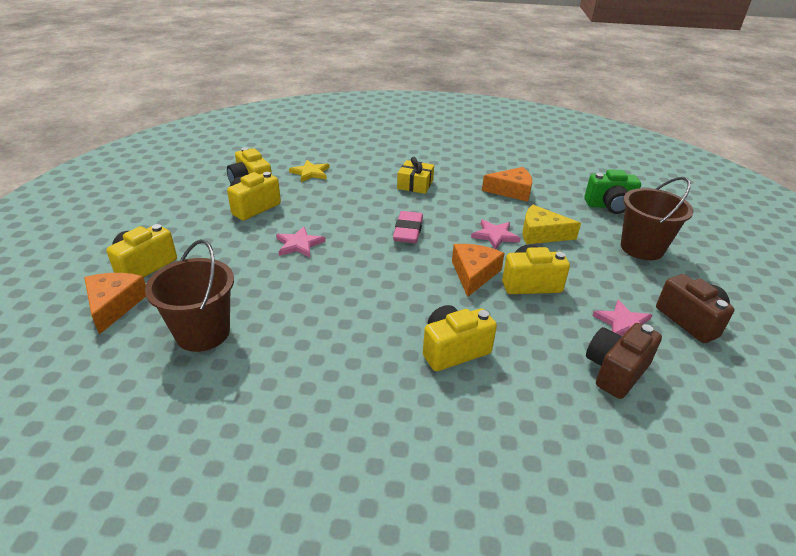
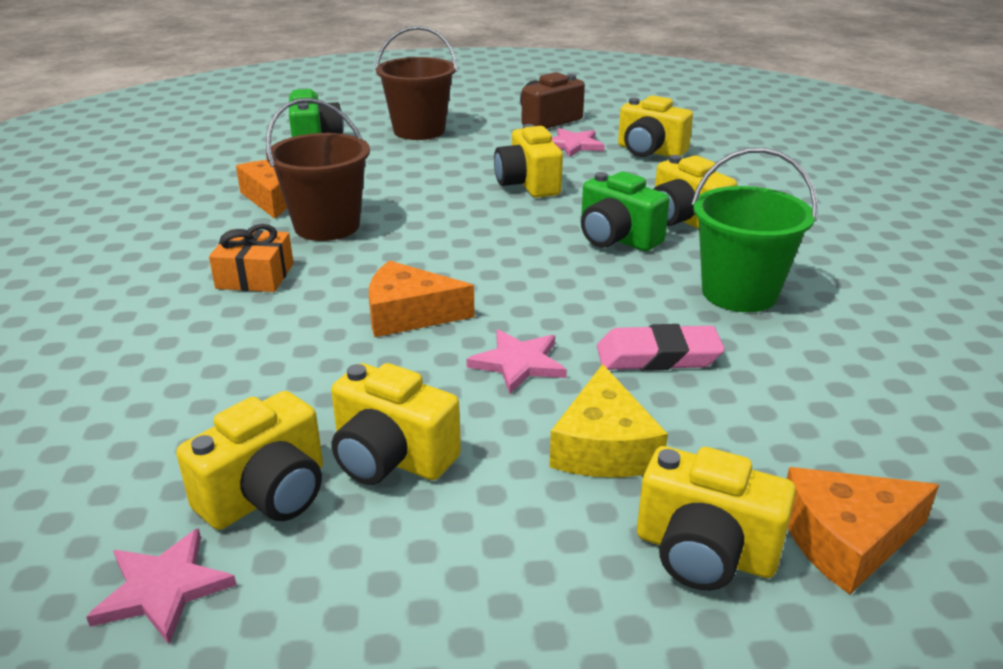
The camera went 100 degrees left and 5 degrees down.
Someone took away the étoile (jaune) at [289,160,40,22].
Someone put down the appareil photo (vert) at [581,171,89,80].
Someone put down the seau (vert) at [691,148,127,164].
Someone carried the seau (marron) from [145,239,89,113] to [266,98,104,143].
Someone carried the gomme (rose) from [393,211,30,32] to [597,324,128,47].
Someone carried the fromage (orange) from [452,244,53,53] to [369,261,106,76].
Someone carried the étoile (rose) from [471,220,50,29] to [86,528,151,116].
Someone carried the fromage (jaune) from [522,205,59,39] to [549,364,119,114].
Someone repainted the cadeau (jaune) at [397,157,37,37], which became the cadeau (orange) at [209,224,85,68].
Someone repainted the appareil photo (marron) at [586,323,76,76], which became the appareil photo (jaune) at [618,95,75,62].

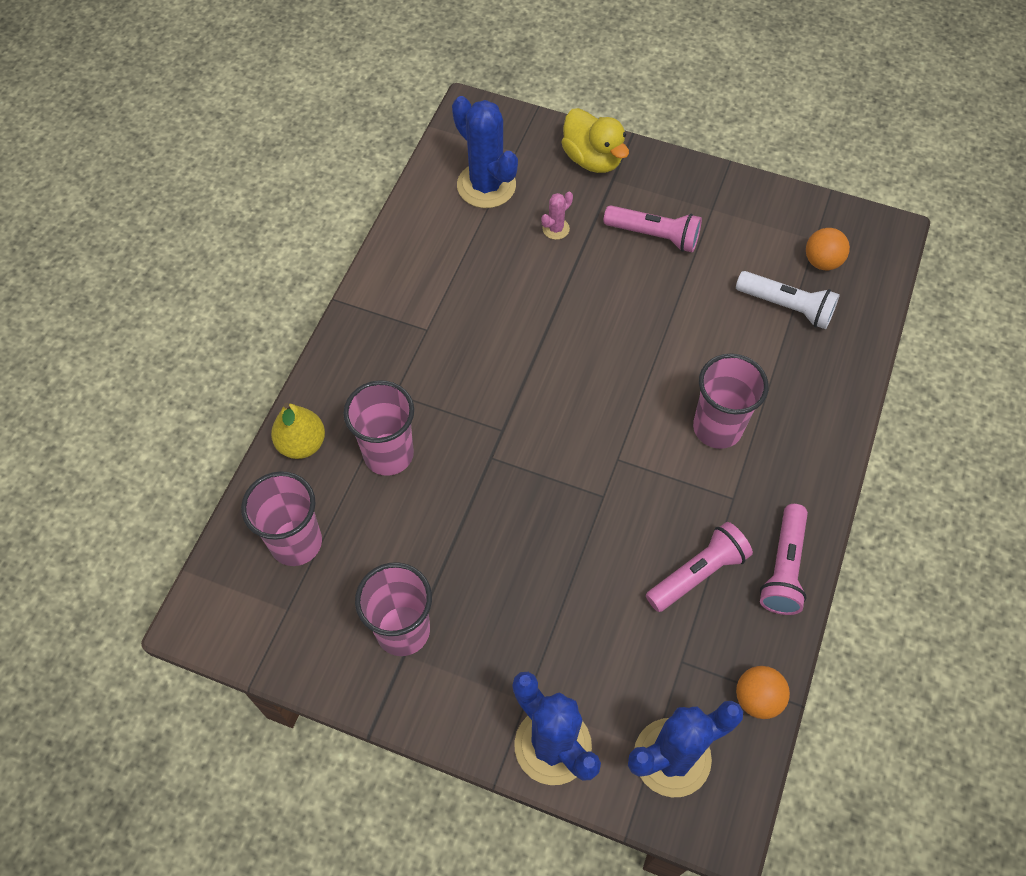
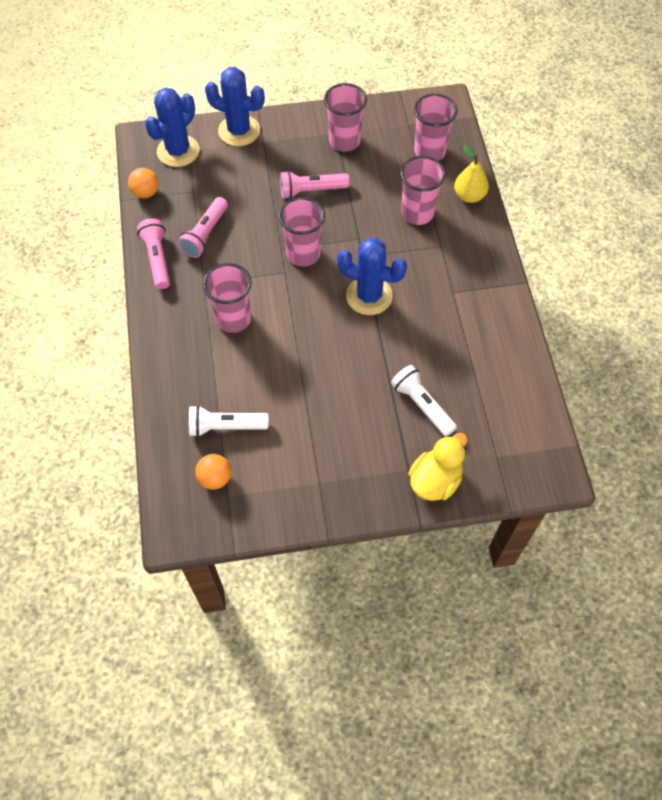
The camera went 150 degrees right and 0 degrees up.
Someone put down the gobelet (rose) at [279,197,46,70].
Someone carried the cactus (bleu) from [452,96,66,112] to [337,238,70,77].
Someone carried the lampe de poche (rose) from [603,205,99,48] to [280,171,70,28].
Someone swapped the cactus (rose) at [541,192,32,48] for the lampe de poche (blanc) at [391,365,66,71].
Someone rotated the canard (jaune) at [561,108,68,65] by 105 degrees clockwise.

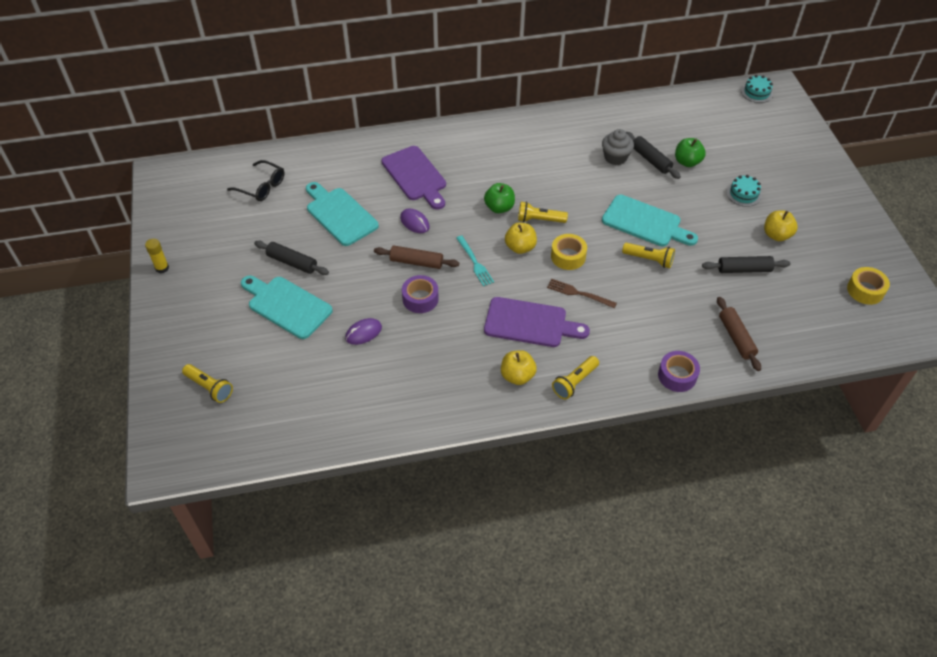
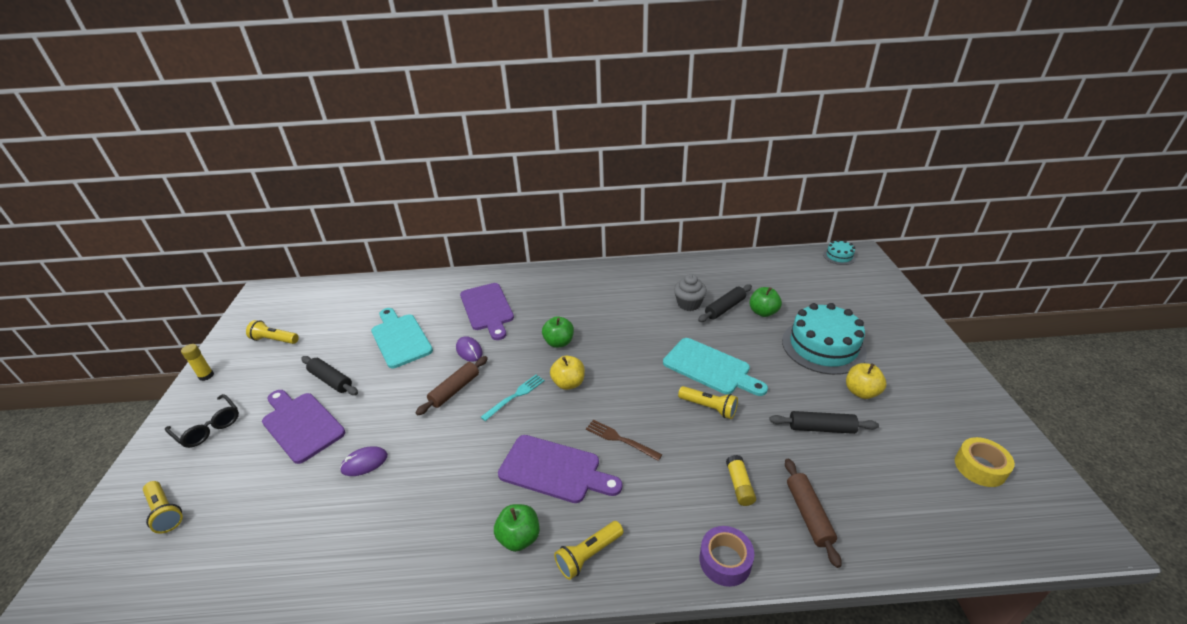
The camera went 10 degrees right and 15 degrees down.
Someone took away the ruban adhésif (violet) at [402,275,37,38].
Someone took away the ruban adhésif (jaune) at [551,234,36,36].
Someone put down the bâton de colle (jaune) at [726,455,30,51].
Someone carried the lunettes (noir) from [227,160,57,41] to [165,394,74,54].
Someone carried the lampe de poche (jaune) from [518,201,50,22] to [246,320,53,24].
Someone repainted the planche à découper (turquoise) at [241,276,92,63], which became the planche à découper (violet) at [262,390,83,74].
Someone repainted the pomme (jaune) at [501,350,36,35], which became the pomme (vert) at [494,504,46,48].
Someone rotated the rouleau à pâtisserie (marron) at [374,245,85,24] by 75 degrees counterclockwise.
Someone rotated the fourchette (turquoise) at [456,236,38,50] by 120 degrees counterclockwise.
Someone rotated the rouleau à pâtisserie (noir) at [626,132,55,47] by 75 degrees clockwise.
Someone scaled the gâteau (turquoise) at [726,175,36,32] by 2.13.

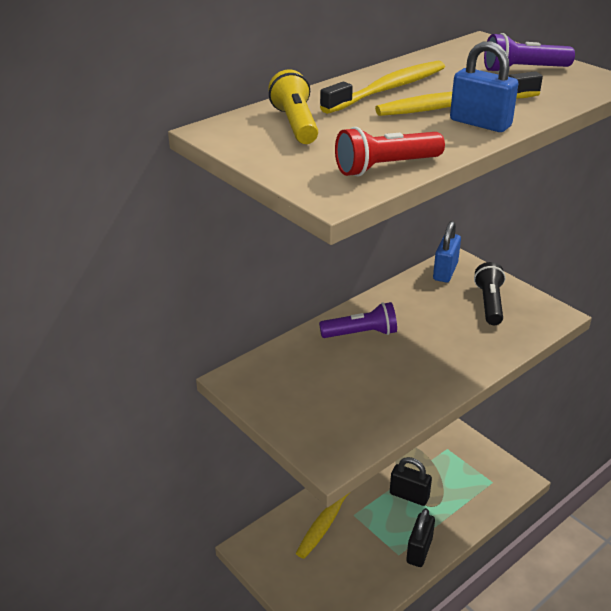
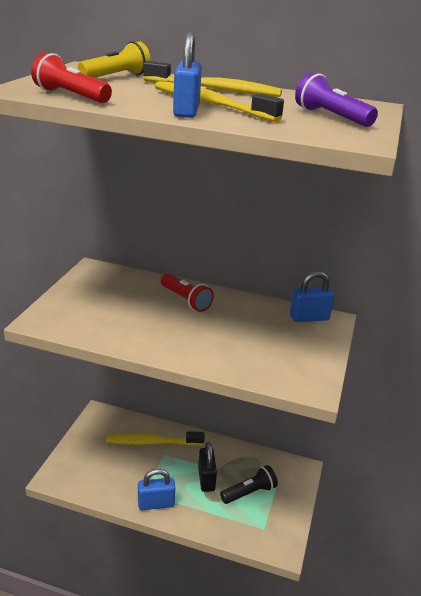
The camera went 55 degrees right and 5 degrees down.
Someone carried the lampe de poche (noir) from [474,262,32,63] to [220,465,58,39].
Someone repainted the lampe de poche (violet) at [319,302,78,36], which became the lampe de poche (rouge) at [161,273,53,39].
Someone repainted the cadenas (noir) at [406,508,29,59], which became the cadenas (bleu) at [138,469,37,41].

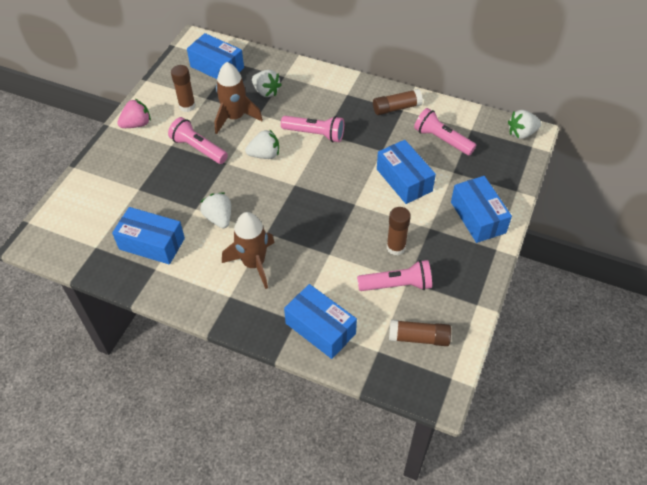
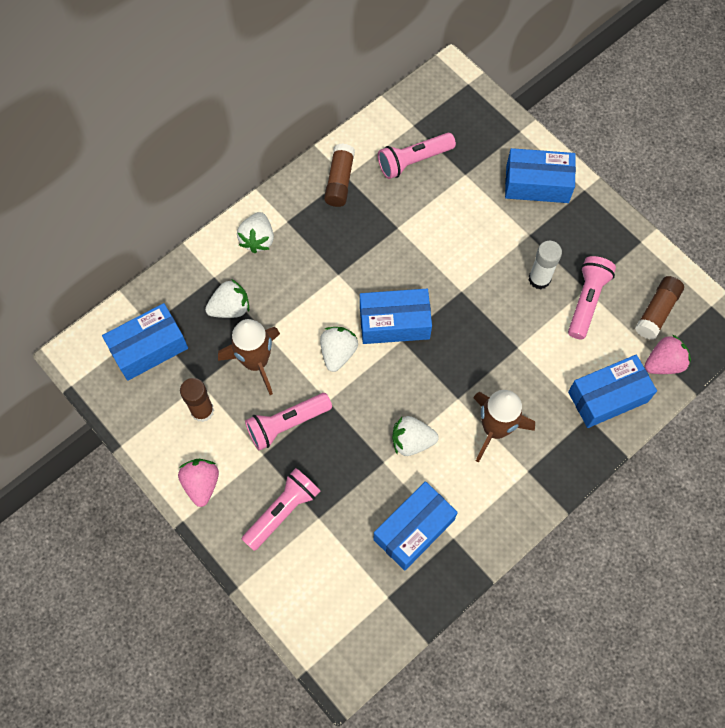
The camera went 65 degrees left and 15 degrees up.
Someone put down the fraise (rose) at [645,334,46,40].
Someone carried the lampe de poche (rose) from [281,116,63,26] to [242,468,78,83].
Someone carried the boîte (bleu) from [377,140,59,64] to [360,289,72,55].
Someone carried the fraise (blanc) from [508,110,34,29] to [237,212,37,41].
Someone repainted the bâton de colle (marron) at [387,207,24,48], which became the bâton de colle (blanc) at [529,241,33,48].

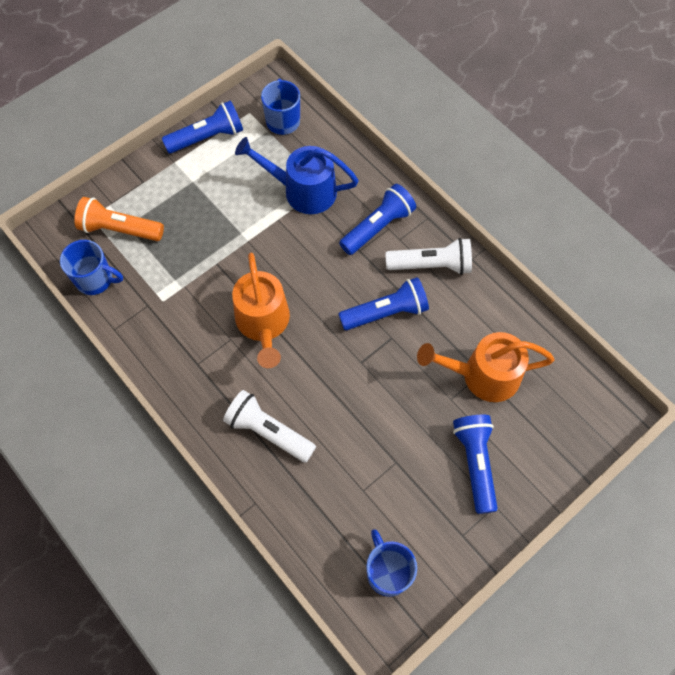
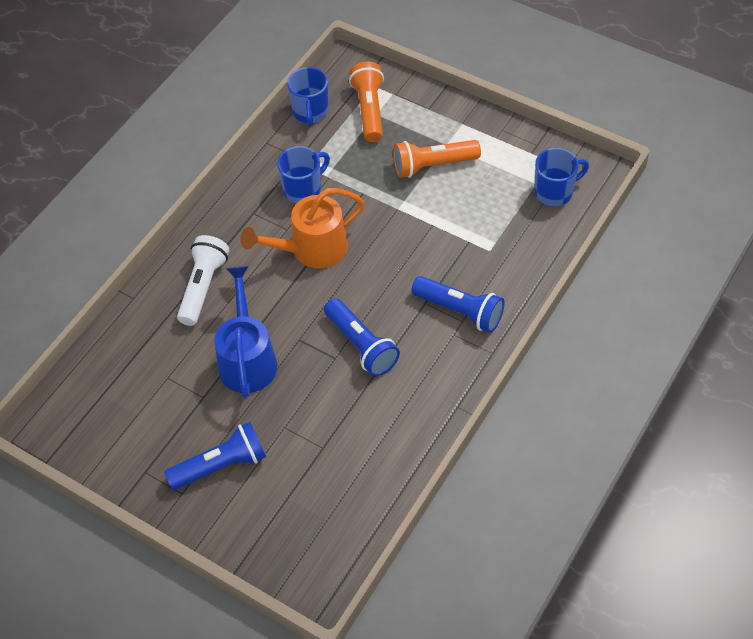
The camera went 75 degrees right and 10 degrees down.
Someone took away the lampe de poche (bleu) at [162,100,81,54].
Someone took away the lampe de poche (blanc) at [385,238,87,37].
Someone took away the arrosoir (orange) at [417,332,138,70].
Someone put down the lampe de poche (orange) at [393,140,88,38].
Someone carried the arrosoir (bleu) from [235,137,124,77] to [214,266,63,132].
Someone carried the tasse (bleu) from [366,529,51,68] to [277,146,53,58].

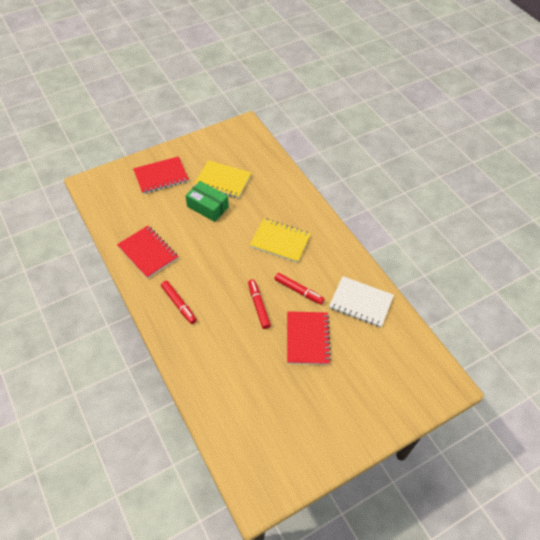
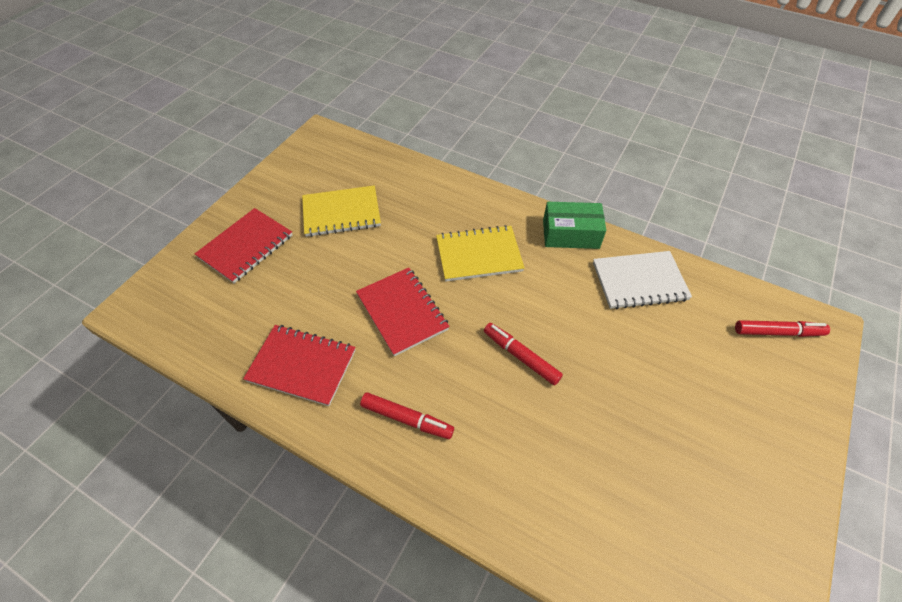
The camera went 30 degrees left and 0 degrees up.
Someone carried the boîte (vert) from [185,181,44,41] to [543,202,63,47].
Someone carried the feutre (rouge) from [274,273,50,31] to [735,320,95,17].
Someone carried the carnet (rouge) from [287,311,44,54] to [356,268,94,88].

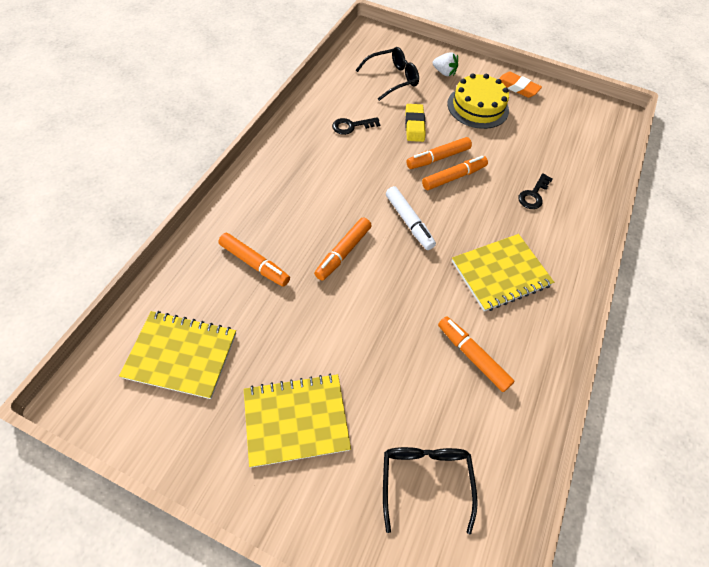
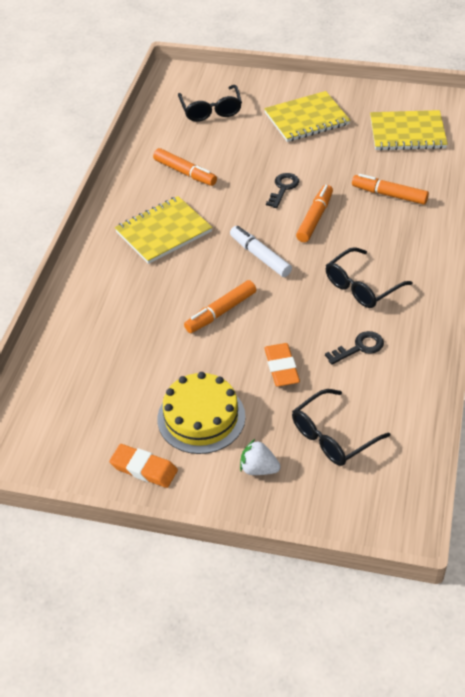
The camera went 175 degrees right and 10 degrees down.
Someone took away the feutre (orange) at [406,137,66,32].
Someone put down the lunettes (noir) at [326,247,86,61].
Someone carried the clé (noir) from [518,173,35,36] to [266,173,33,35].
Someone repainted the gomme (jaune) at [405,104,21,38], which became the gomme (orange) at [264,343,36,44].

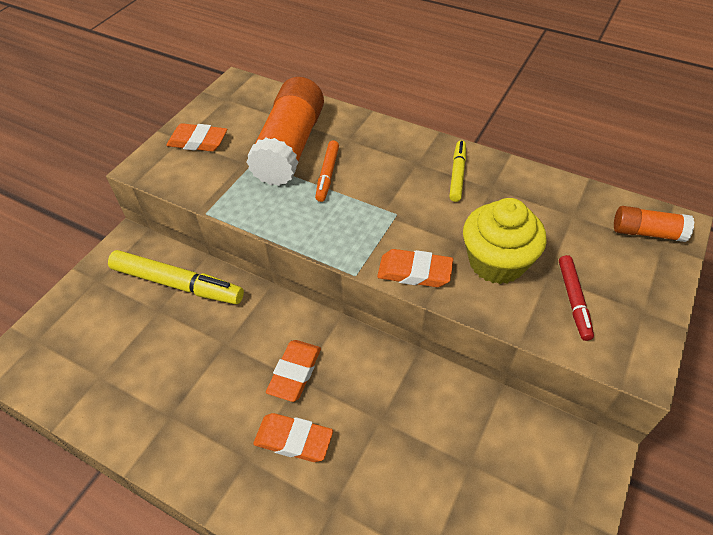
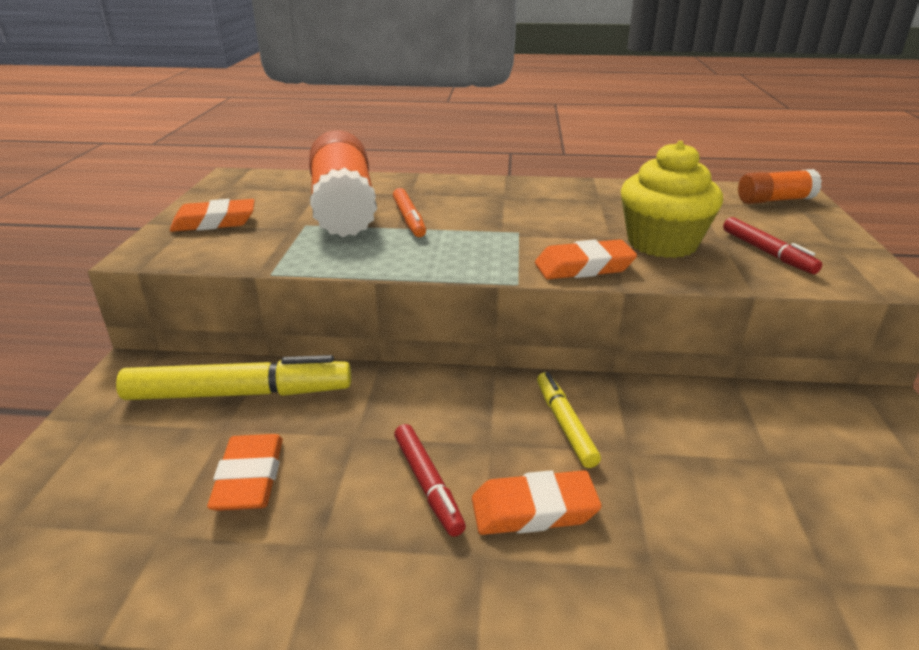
The camera went 25 degrees left and 20 degrees down.
Someone put down the feutre (rouge) at [394,424,72,113].
Someone carried the gomme (orange) from [266,340,55,62] to [207,434,76,77].
Someone carried the feutre (jaune) from [449,140,17,62] to [537,372,64,96].

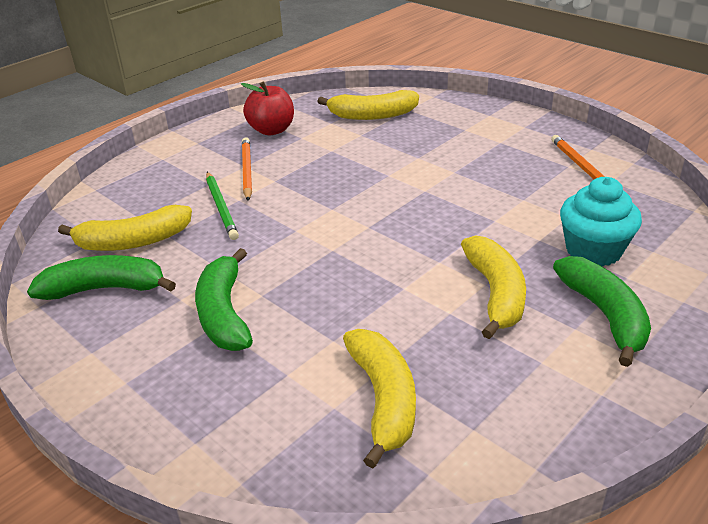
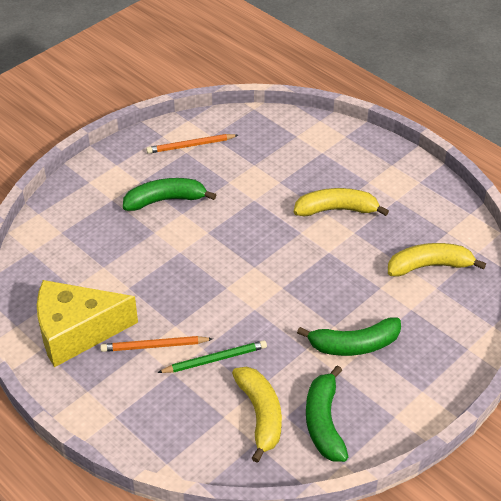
The camera went 90 degrees left and 10 degrees up.
Someone took away the banane (jaune) at [317,90,102,30].
Someone took away the muffin (turquoise) at [560,177,82,90].
Someone carried the banane (vert) from [553,256,98,111] to [123,178,93,33].
Someone swapped the pomme (rouge) at [241,81,53,54] for the fromage (jaune) at [37,280,101,87].

